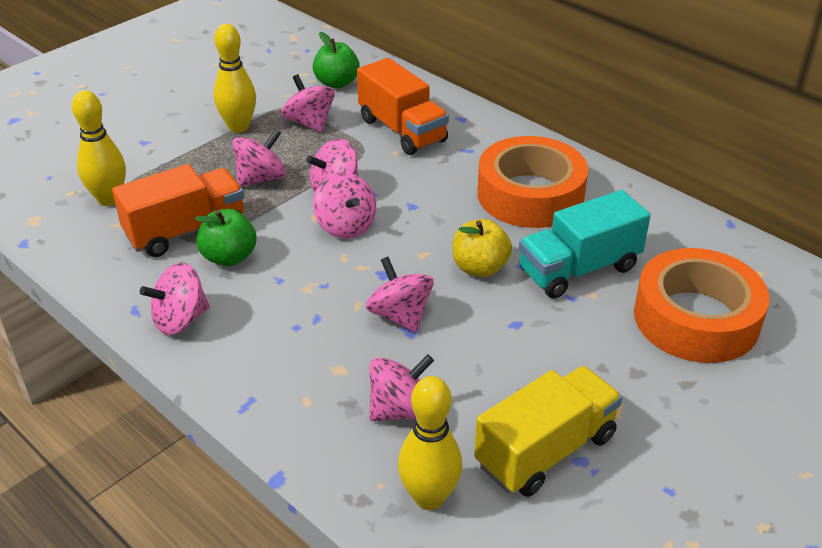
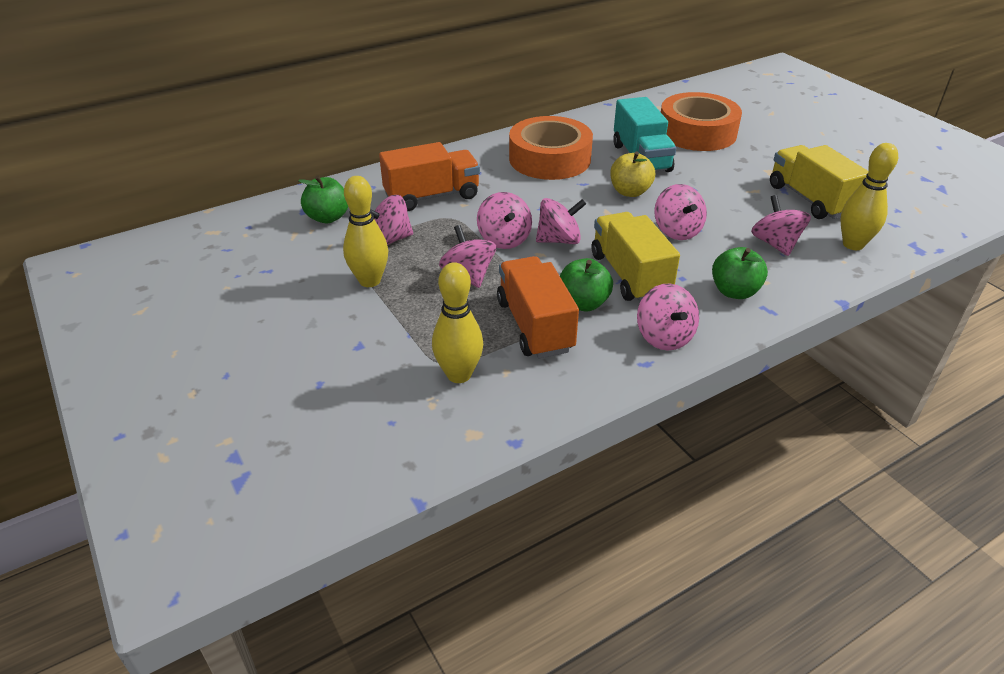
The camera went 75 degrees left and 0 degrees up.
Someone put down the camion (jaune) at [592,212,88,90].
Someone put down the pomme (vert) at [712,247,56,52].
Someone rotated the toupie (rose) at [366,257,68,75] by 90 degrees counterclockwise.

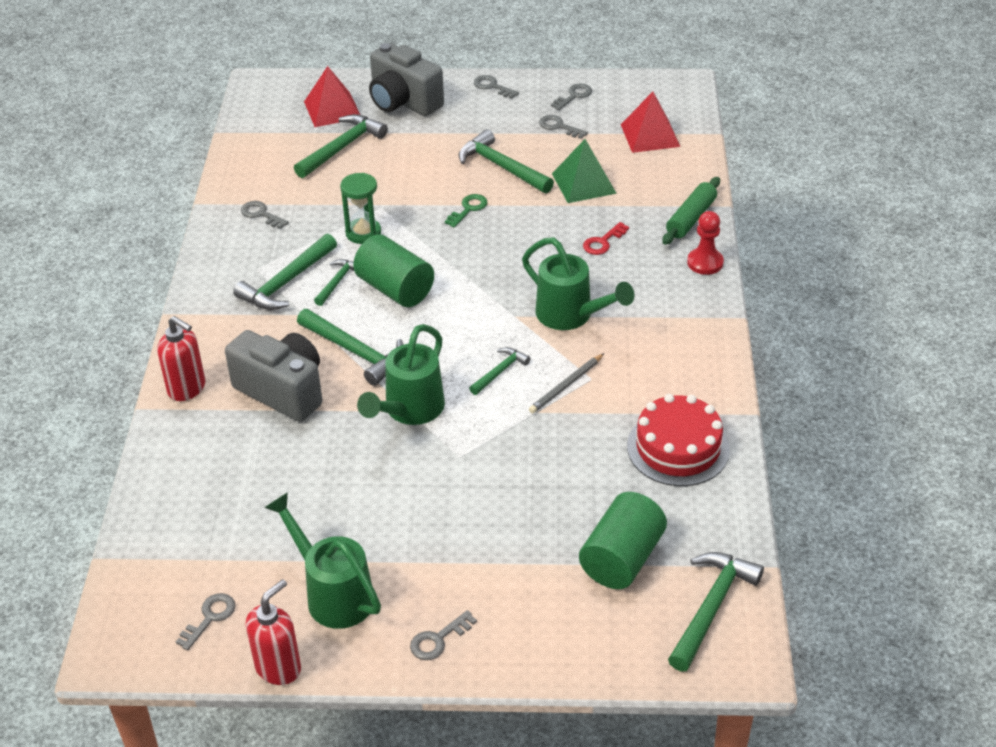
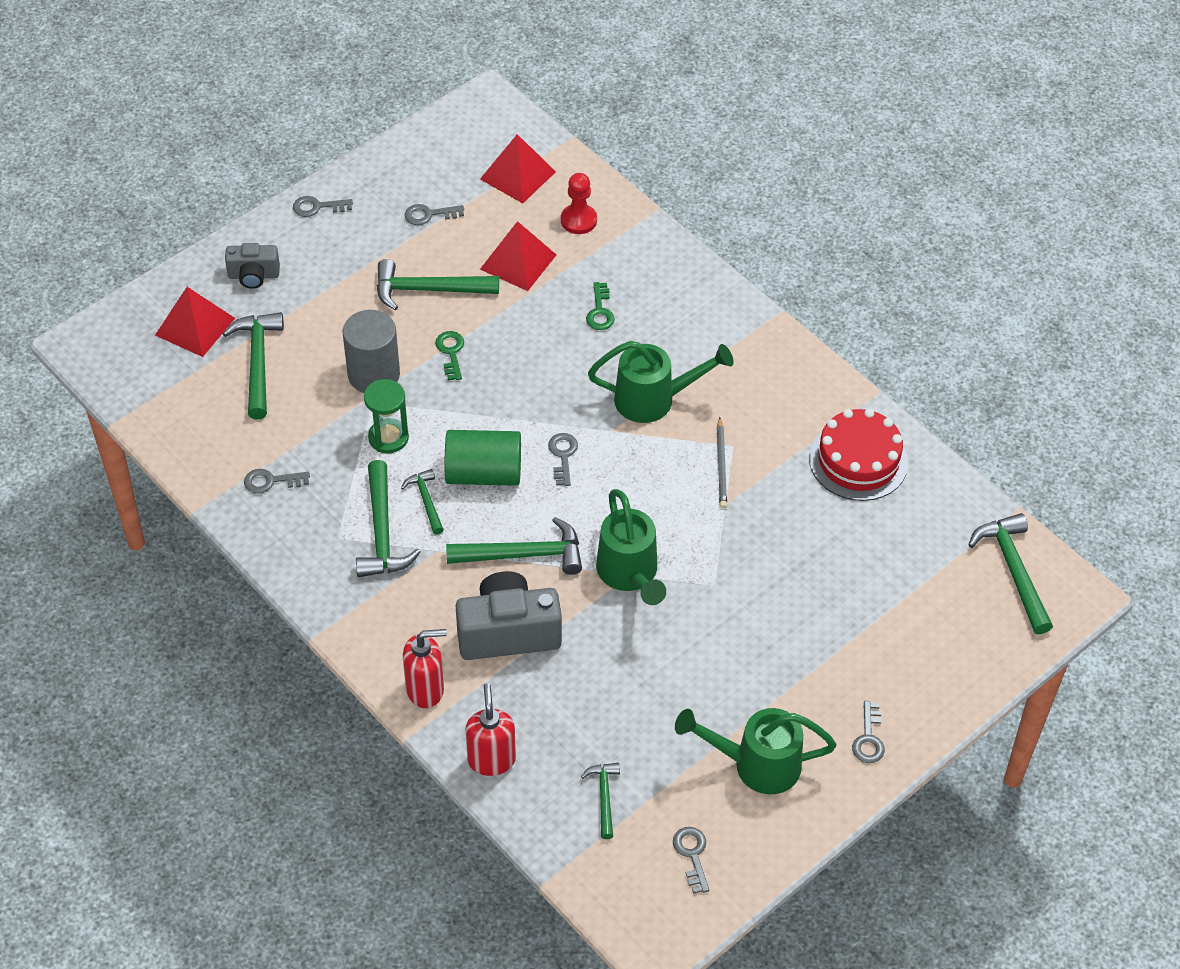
The camera went 45 degrees left and 10 degrees up.
Someone took away the cylindre (vert) at [579,492,88,97].
Someone took away the rouleau à pâtisserie (vert) at [662,177,58,68].
Someone put down the cylindre (gris) at [343,310,57,83].
Someone carried the distributeur de savon (rouge) from [246,579,55,106] to [466,683,50,93].
Someone carried the marteau (vert) from [469,347,62,48] to [581,763,39,76].
Someone carried the clé (gris) from [551,83,41,27] to [548,433,30,53].
Someone carried the pion (rouge) from [687,211,37,64] to [561,173,36,61].
Someone repainted the pyramide (vert) at [552,139,65,64], which became the pyramide (rouge) at [480,221,76,70].
Someone repainted the clé (rouge) at [583,222,46,33], which became the clé (vert) at [586,282,29,48].
Someone scaled the appareil photo (gris) at [369,43,75,73] by 0.57.

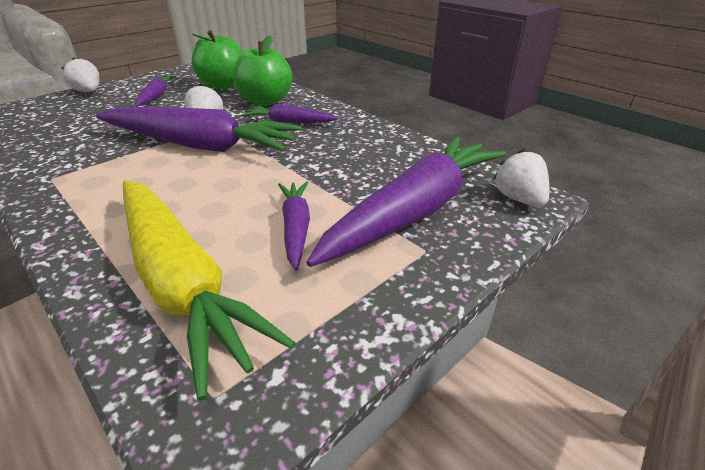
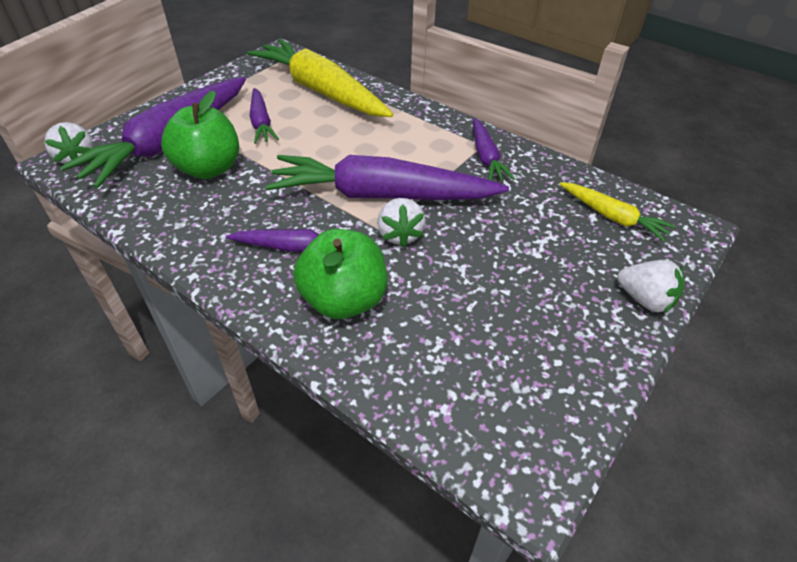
The camera went 170 degrees right and 10 degrees up.
Someone put down the carotte (jaune) at [560,182,116,60].
Someone carried the carotte (violet) from [135,75,41,32] to [473,118,42,63].
Someone carried the pomme (vert) from [192,30,51,59] to [161,90,78,89].

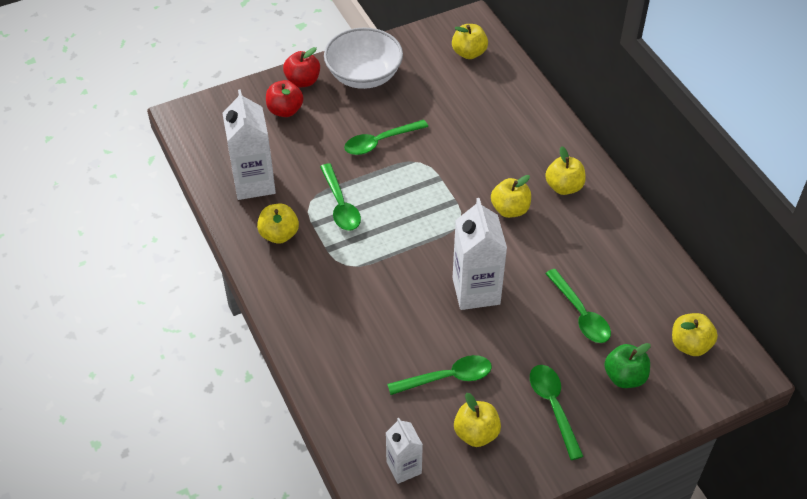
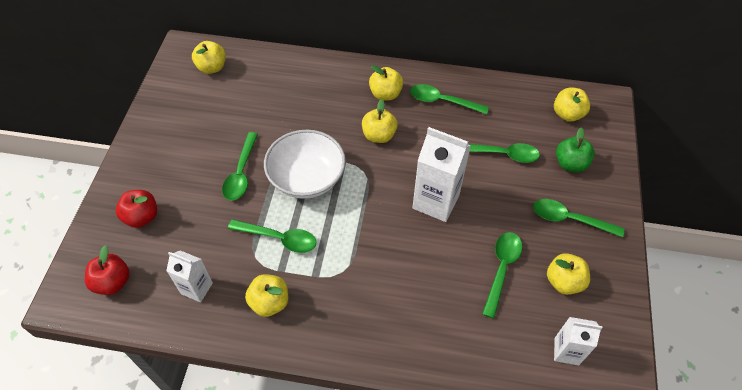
The camera went 55 degrees left and 5 degrees up.
Someone put down the cuillère (vert) at [410,84,79,30].
Someone carried the pomme (rouge) from [283,47,37,40] to [85,245,45,50].
Someone carried the bol (blanc) from [324,27,79,62] to [264,130,82,69].
Someone scaled the brique de lait (blanc) at [222,89,54,111] by 0.59.

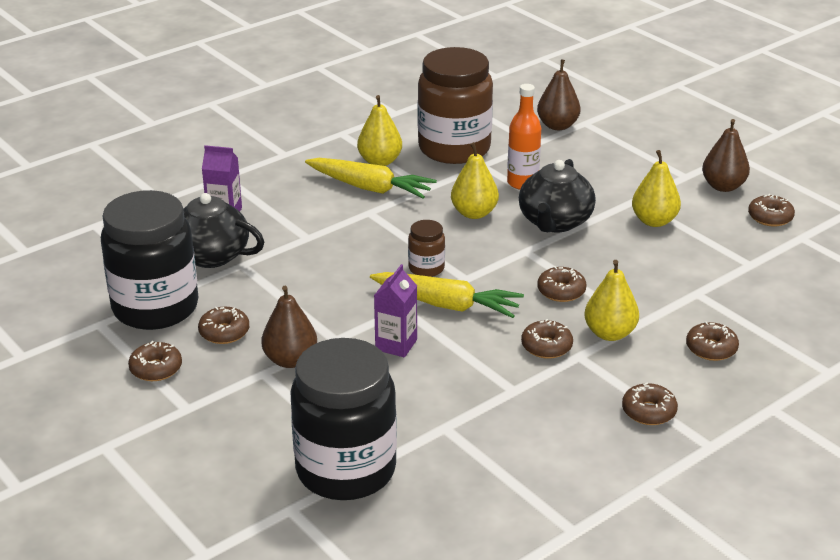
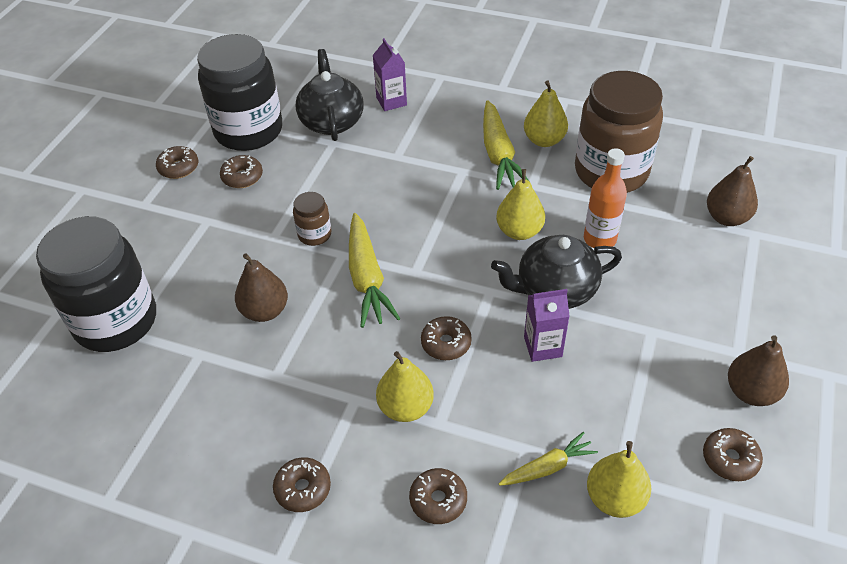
The camera went 60 degrees right and 15 degrees up.
Someone took away the beignet (marron) at [521,319,52,40].
Someone put down the carotte (jaune) at [498,432,100,54].
Someone carried the poire (marron) from [262,286,55,82] to [235,254,53,68].
Someone carried the brique de lait (violet) from [374,264,43,93] to [524,289,46,73].
Someone carried the bocal (marron) from [408,220,37,57] to [293,192,38,54].
Someone carried the poire (jaune) from [632,150,49,77] to [587,441,64,77].

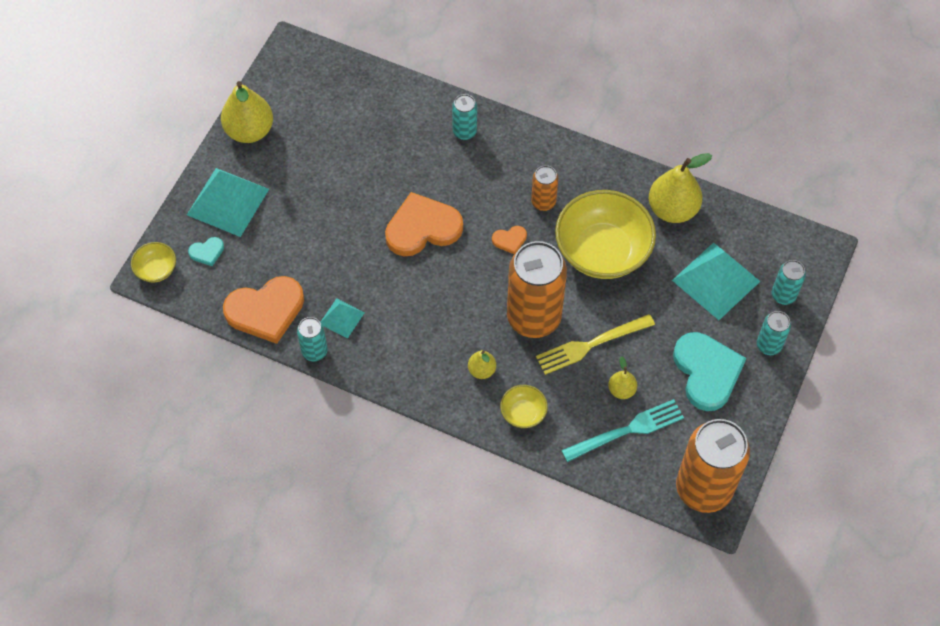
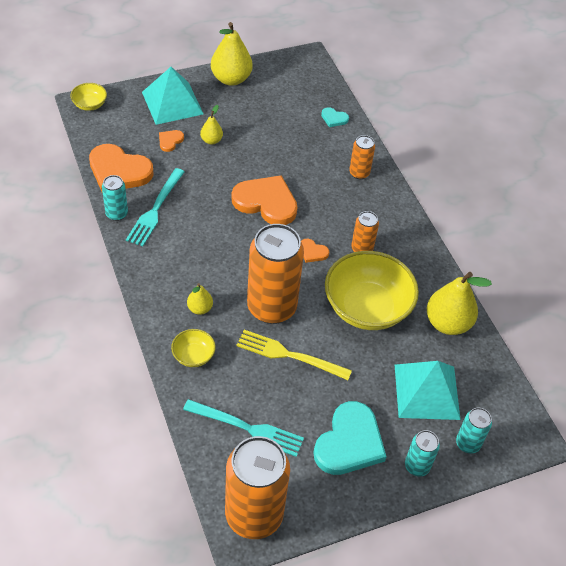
The camera went 40 degrees right and 10 degrees down.
Someone put down the cœur (orange) at [159,130,25,22].
Someone carried the cœur (turquoise) from [188,237,36,29] to [321,107,28,20].
Someone carried the poire (jaune) from [608,356,29,43] to [200,105,23,40].
Someone swapped the pyramide (turquoise) at [321,298,44,41] for the fourchette (turquoise) at [126,168,59,78].
Someone repainted the canette (turquoise) at [452,94,25,46], which became the canette (orange) at [349,135,26,44].

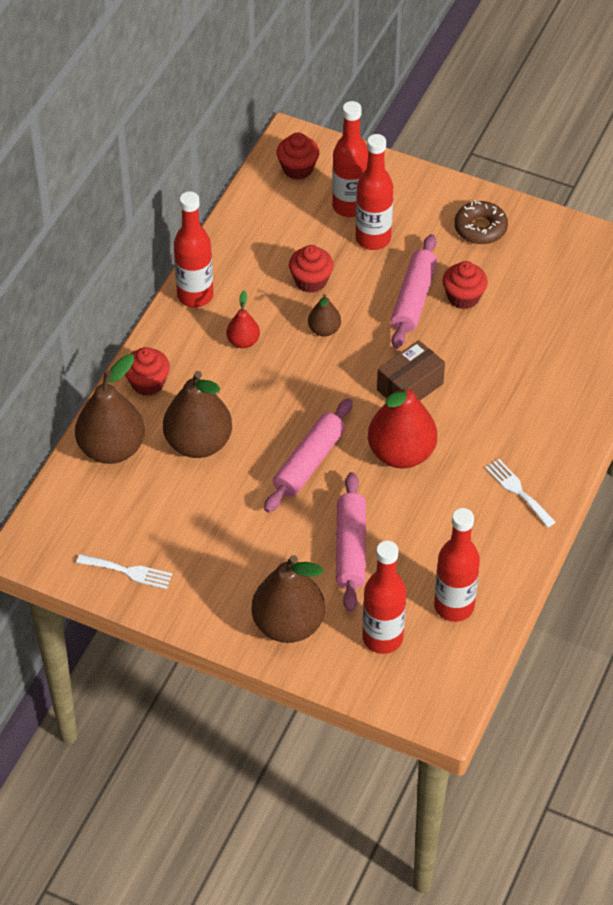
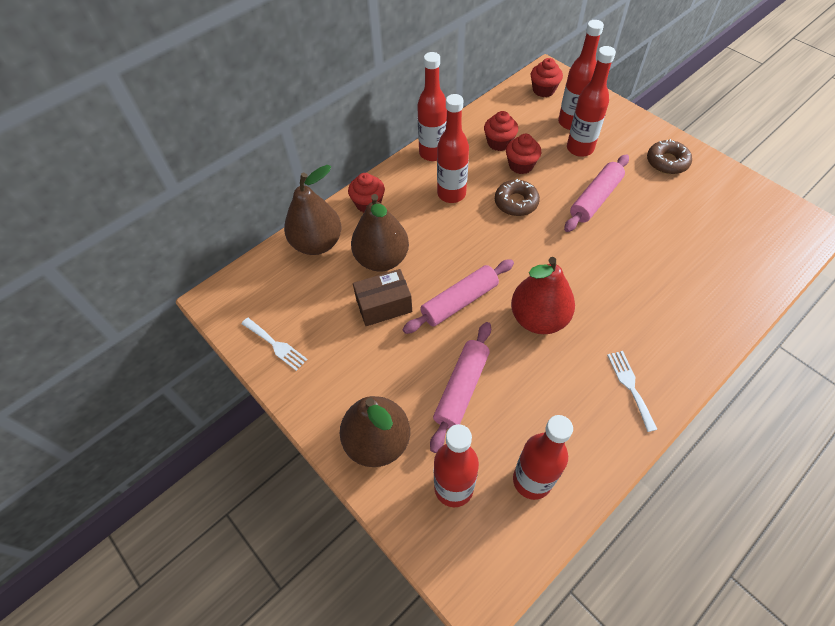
The camera went 25 degrees right and 5 degrees up.
Someone carried the boîte (marron) from [377,340,68,61] to [353,269,59,57].
Someone carried the muffin (rouge) from [442,261,46,48] to [484,111,34,40].
Someone swapped the poire (rouge) at [226,291,34,57] for the bouteille (rouge) at [437,94,32,109].
Someone swapped the poire (marron) at [308,294,33,42] for the beignet (marron) at [495,179,45,37].

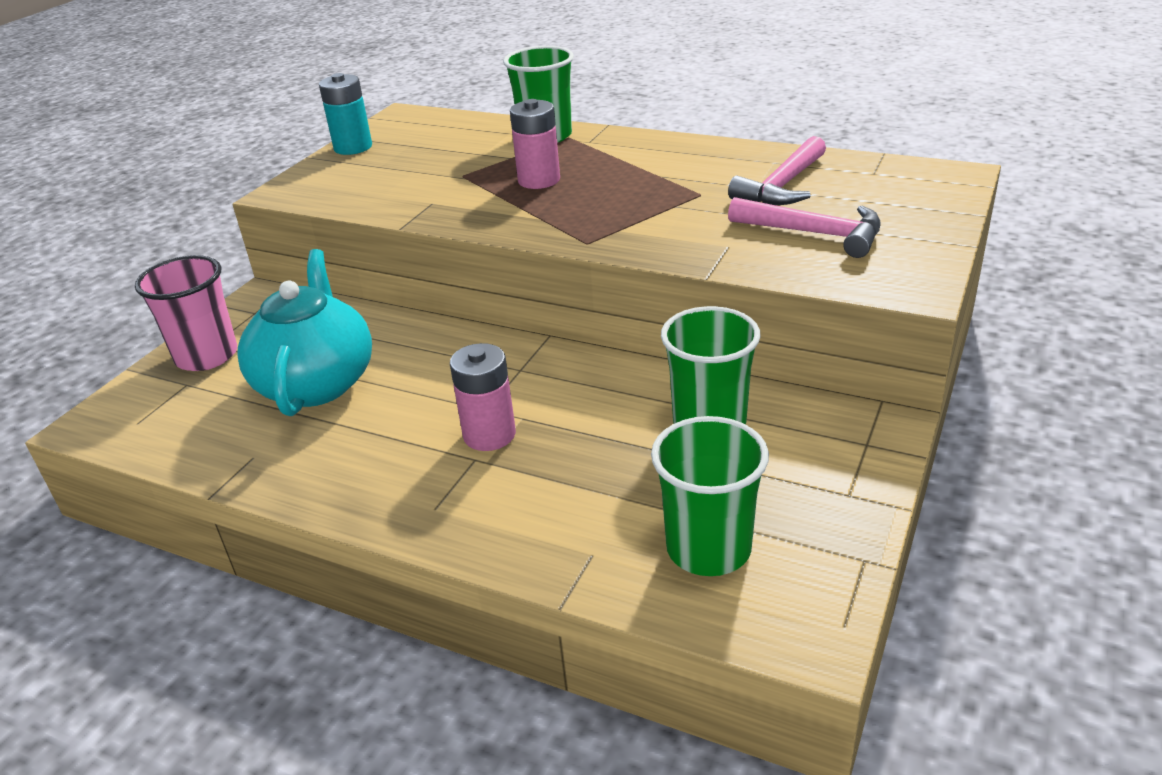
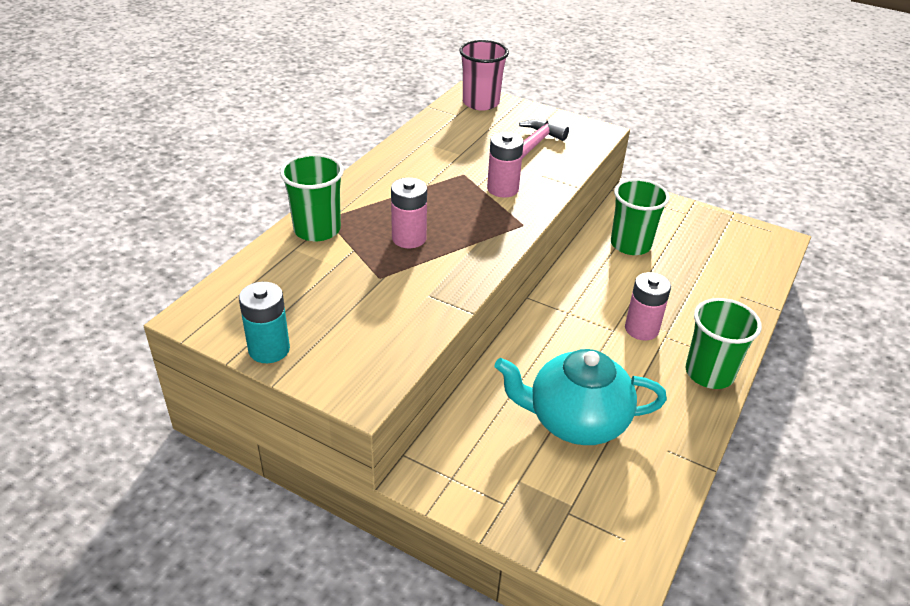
The camera went 90 degrees left and 5 degrees up.
Someone took away the marteau (rose) at [728,136,98,69].
Someone put down the pile (rose) at [487,132,37,66].
Someone carried the gobelet (rose) from [135,255,102,116] to [460,40,49,71].
Someone carried the gobelet (vert) from [651,416,118,160] to [686,298,76,91].

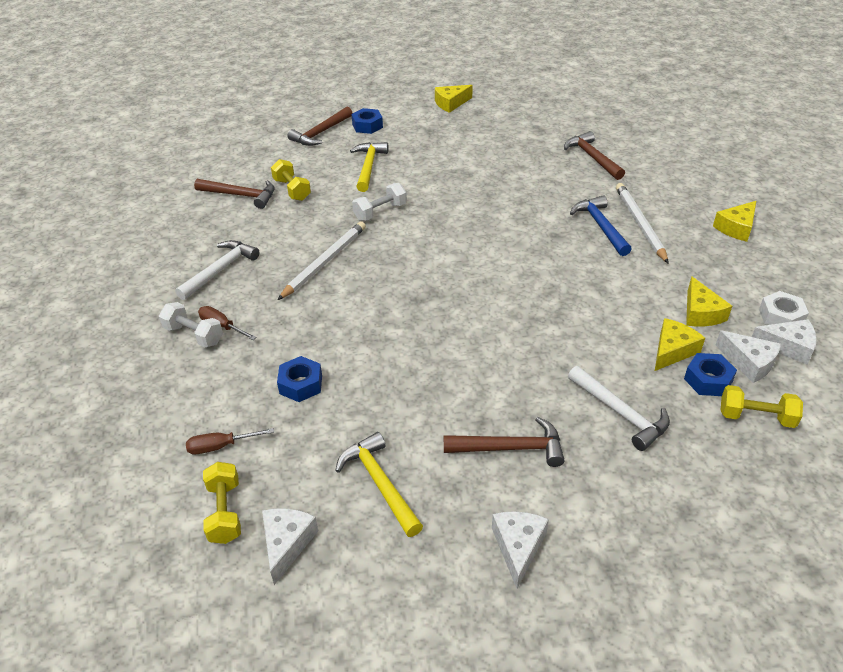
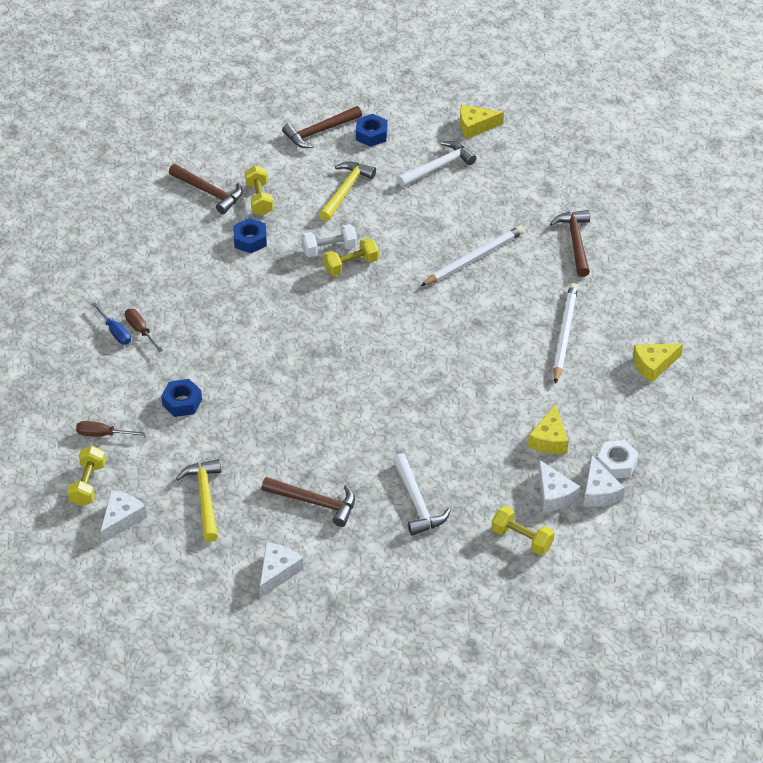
The camera went 20 degrees right and 5 degrees up.
Someone took away the marteau (bleu) at [570,195,62,61].
Someone took away the fromage (jaune) at [655,318,50,53].
Someone put down the haltère (jaune) at [323,238,56,38].
Someone carried the marteau (blanc) from [175,240,84,60] to [397,141,79,46].
Someone carried the crayon (blanc) from [278,221,88,79] to [421,226,104,60].
Someone carried the écrou (bleu) from [684,353,53,43] to [234,218,33,36].
Someone swapped the haltère (blanc) at [159,302,64,46] for the tournevis (bleu) at [92,303,39,42].
Someone rotated the fromage (blanc) at [752,319,65,46] by 45 degrees clockwise.

